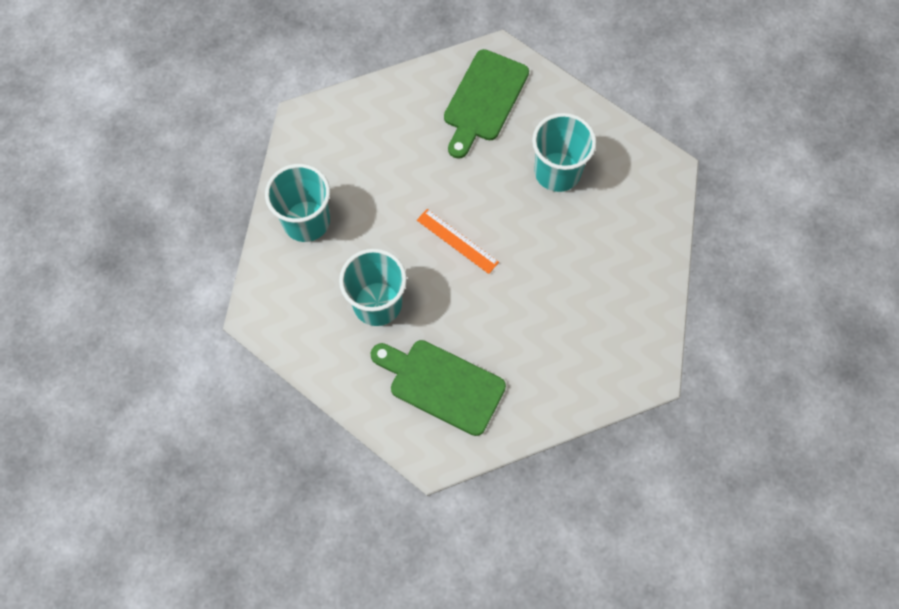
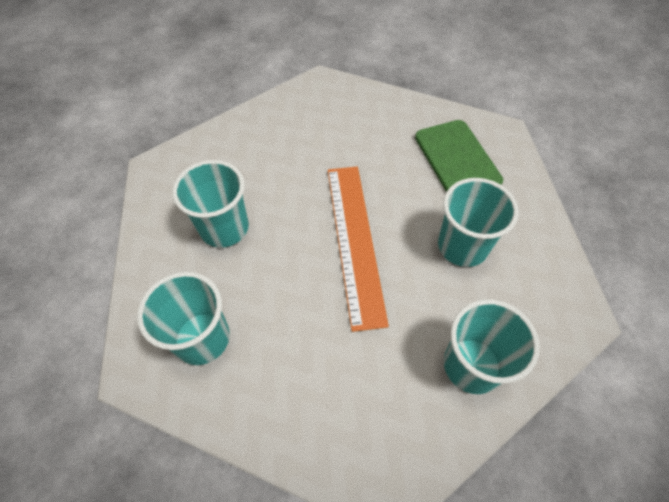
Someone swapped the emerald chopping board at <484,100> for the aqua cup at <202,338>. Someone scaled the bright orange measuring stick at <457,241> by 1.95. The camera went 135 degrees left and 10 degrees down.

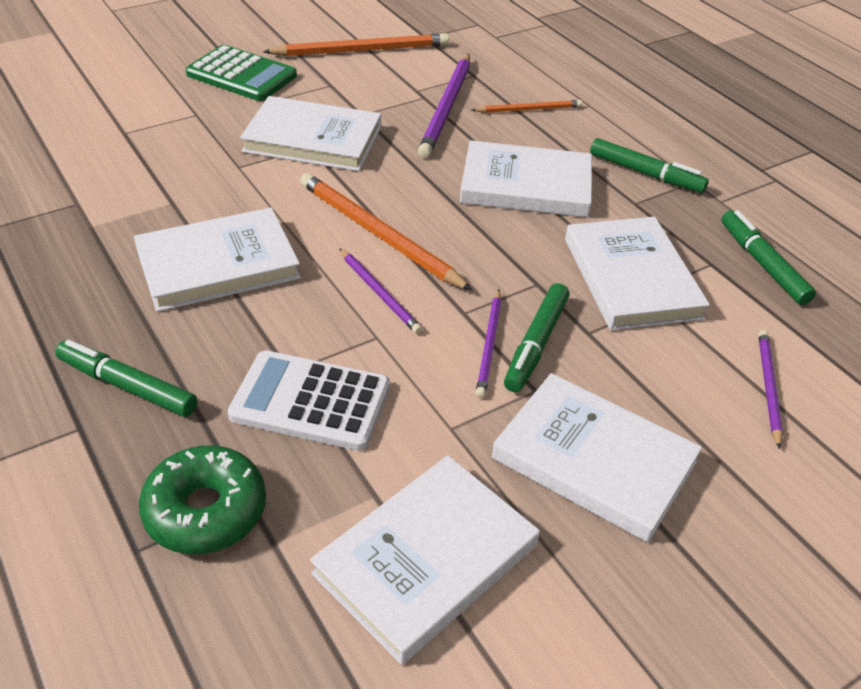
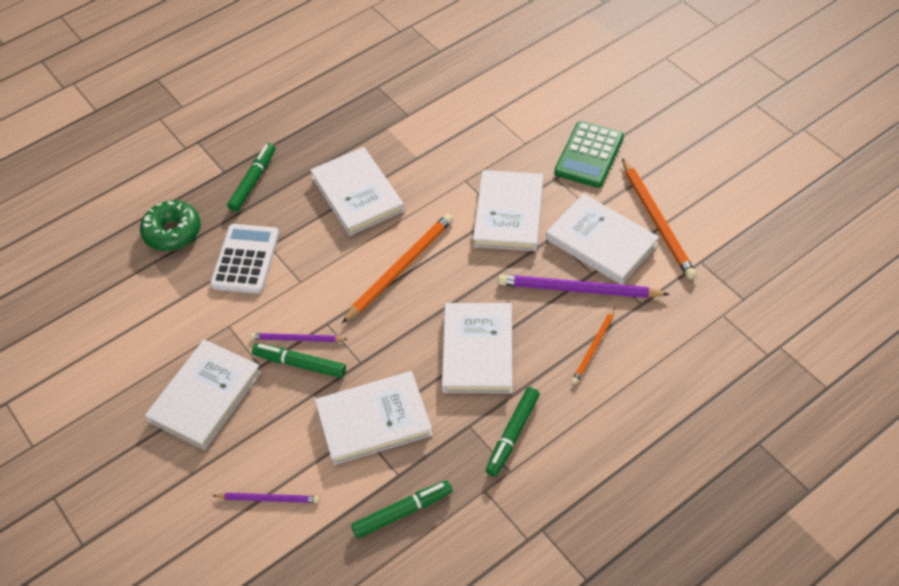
Someone carried the white book from <426,559> to <601,242>. Someone rotated the bright orange lead pencil at <529,109> by 45 degrees clockwise. Someone took away the violet lead pencil at <379,293>. The camera went 90 degrees right and 10 degrees up.

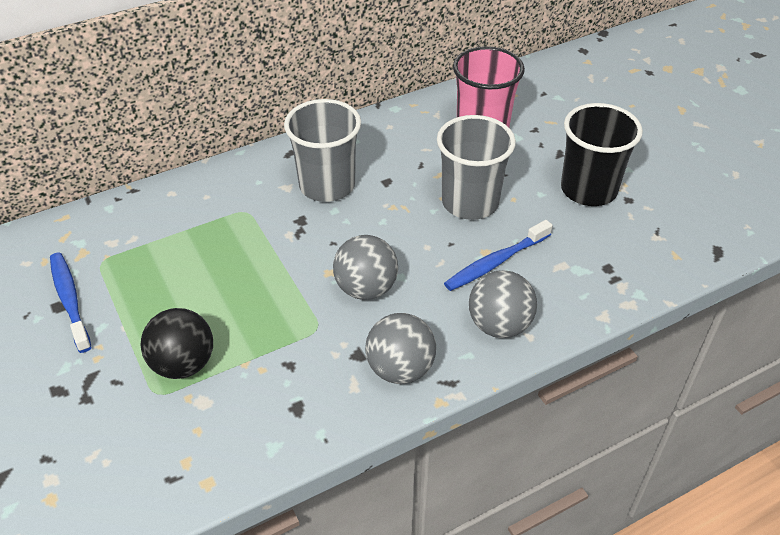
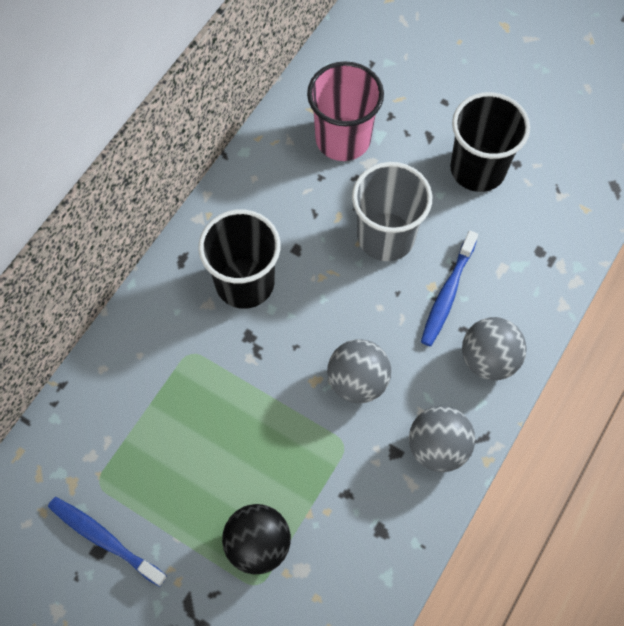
Someone repainted the ash-grey cup at <327,185>, which became the ebony cup at <245,283>. The camera went 30 degrees left and 20 degrees up.

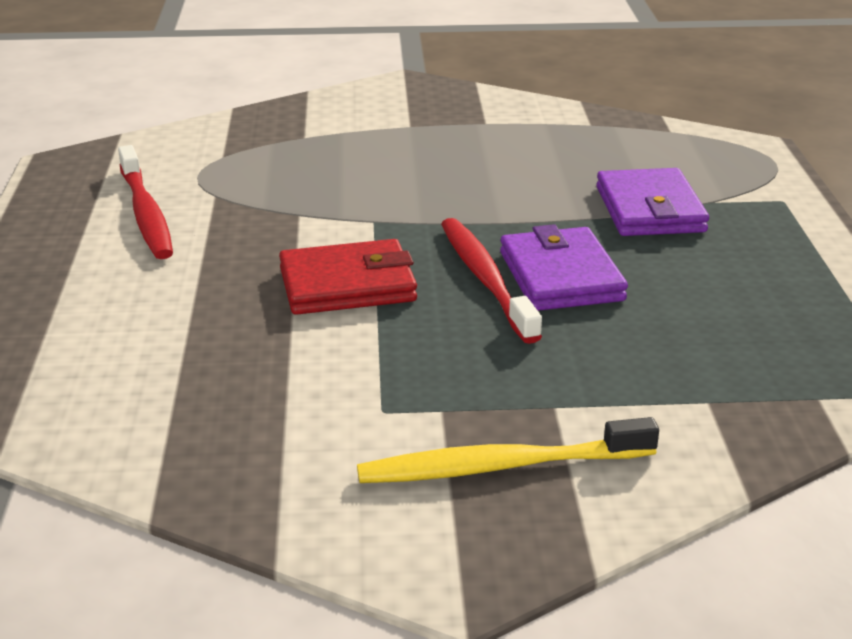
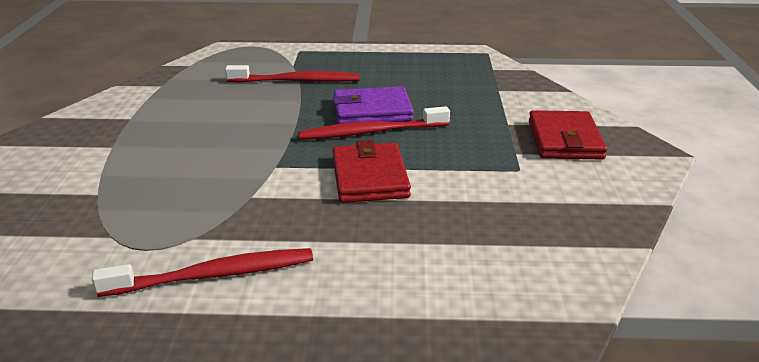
Someone swapped the violet card wallet at <649,209> for the red tooth brush at <297,81>. Someone swapped the yellow tooth brush at <500,466> for the red card wallet at <564,140>. The camera went 85 degrees left and 0 degrees up.

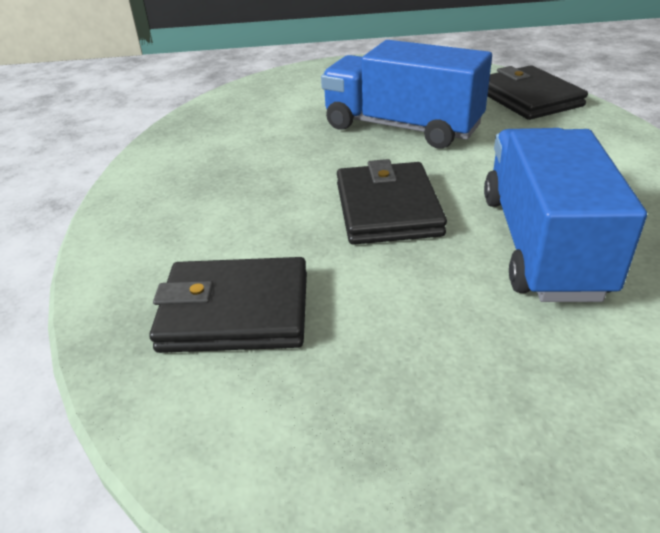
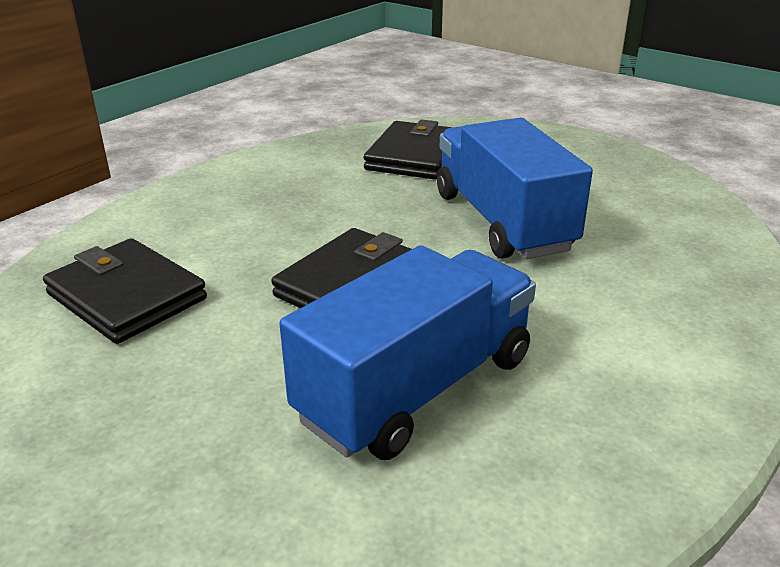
Someone carried the ebony card wallet from <528,98> to <414,156>. The camera went 40 degrees right and 5 degrees down.

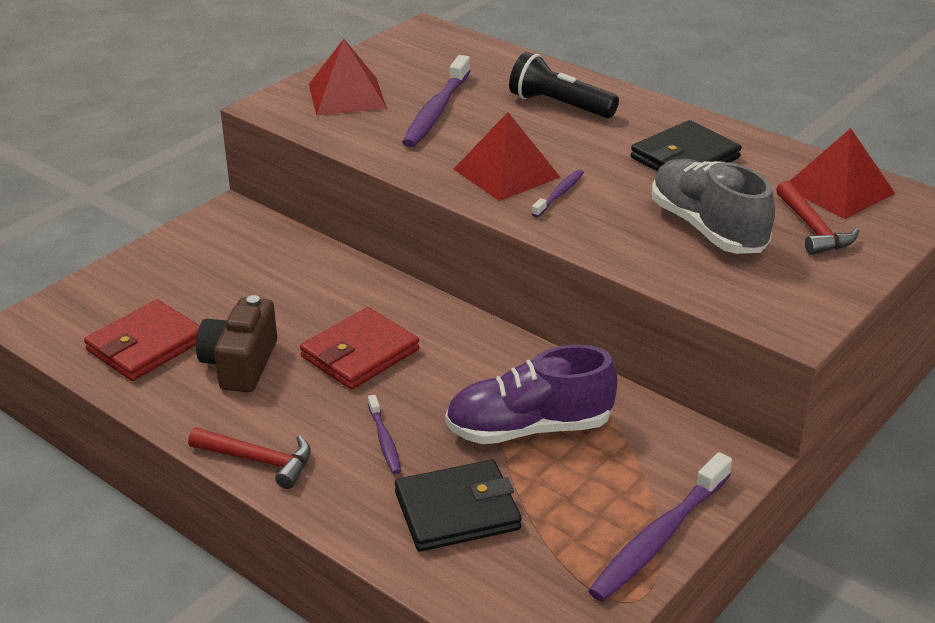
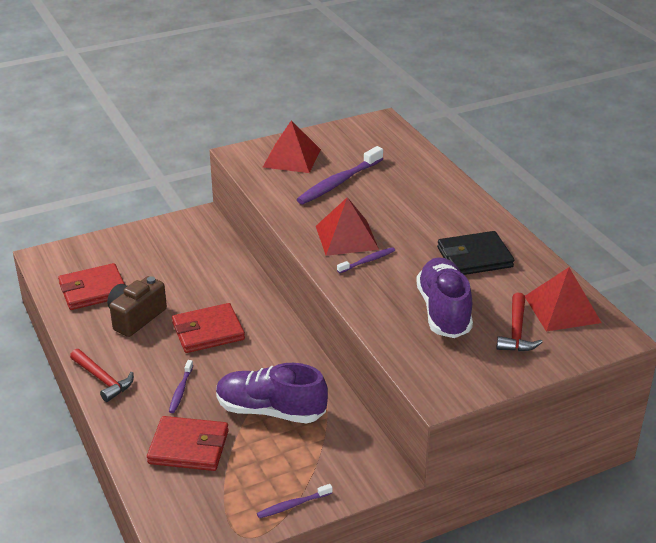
Someone repainted the ebony card wallet at <457,510>, which became the red card wallet at <189,447>. Someone scaled the violet tooth brush at <658,538> by 0.52. Someone repainted the ash-grey shoe at <707,228>, which became the violet shoe at <444,311>. Someone took away the ebony pocket torch at <559,105>. The camera went 25 degrees right and 0 degrees up.

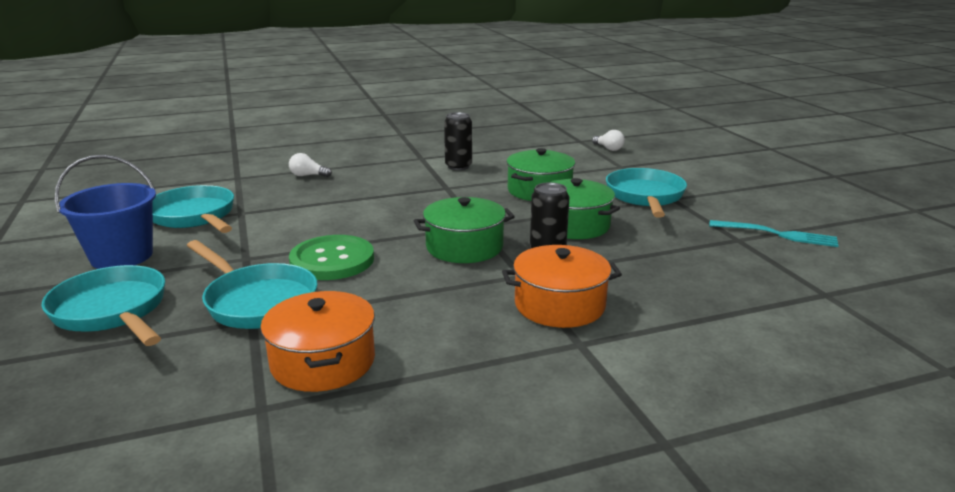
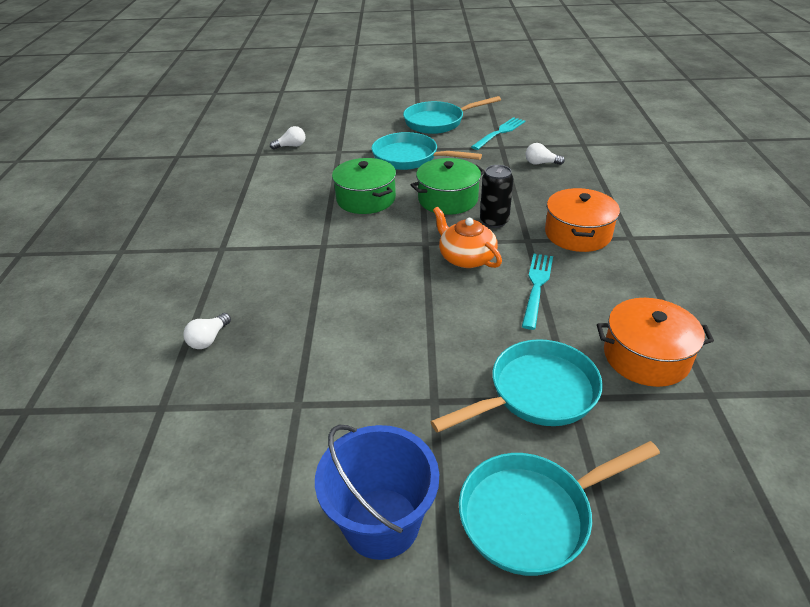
Someone carried the aqua skillet from <194,216> to <438,122>. Someone swapped the emerald pot at <464,247> for the bright orange tea pot at <466,257>. Someone put down the aqua table fork at <536,287>. Someone put down the white light bulb at <541,163>. Someone took away the emerald button at <332,260>. Someone took away the ebony can at <458,166>. The camera went 70 degrees left and 15 degrees up.

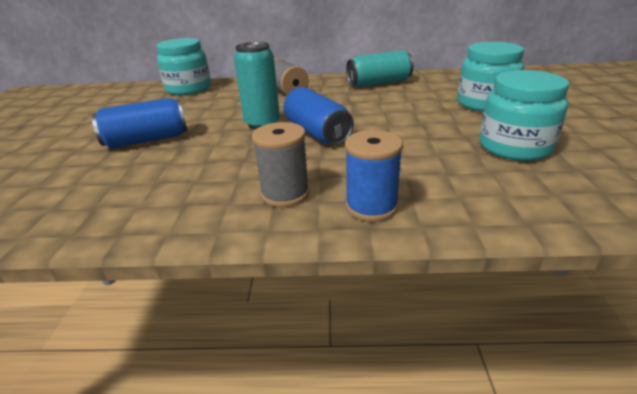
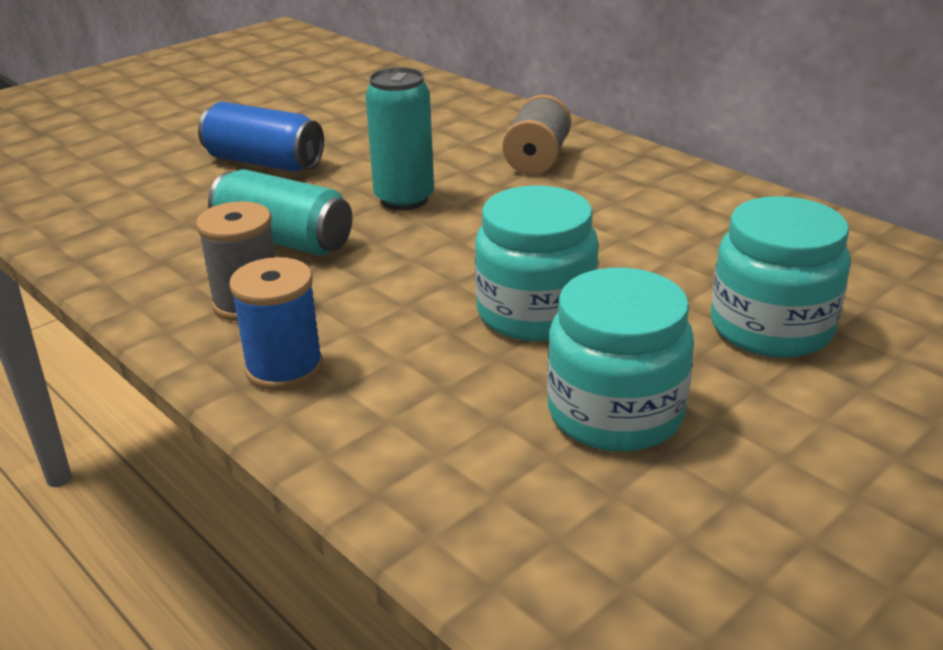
Someone carried the aqua can from <379,83> to <284,240>. Someone carried the aqua preserve jar from <188,89> to <535,313>. Someone took away the blue can at <317,133>. The camera went 45 degrees right and 0 degrees up.

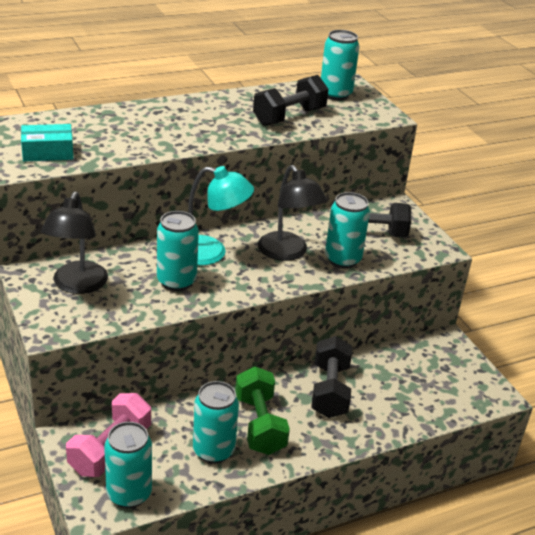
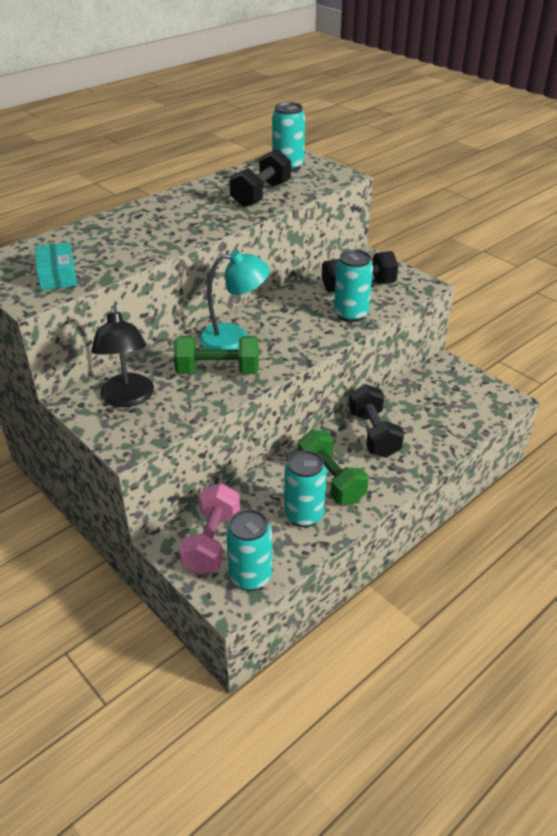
Someone rotated the aqua parcel at <48,152> by 75 degrees counterclockwise. Someone swapped the aqua can at <176,281> for the emerald free weight at <218,371>. Someone took away the ebony desk lamp at <287,253>. The camera went 15 degrees left and 5 degrees up.

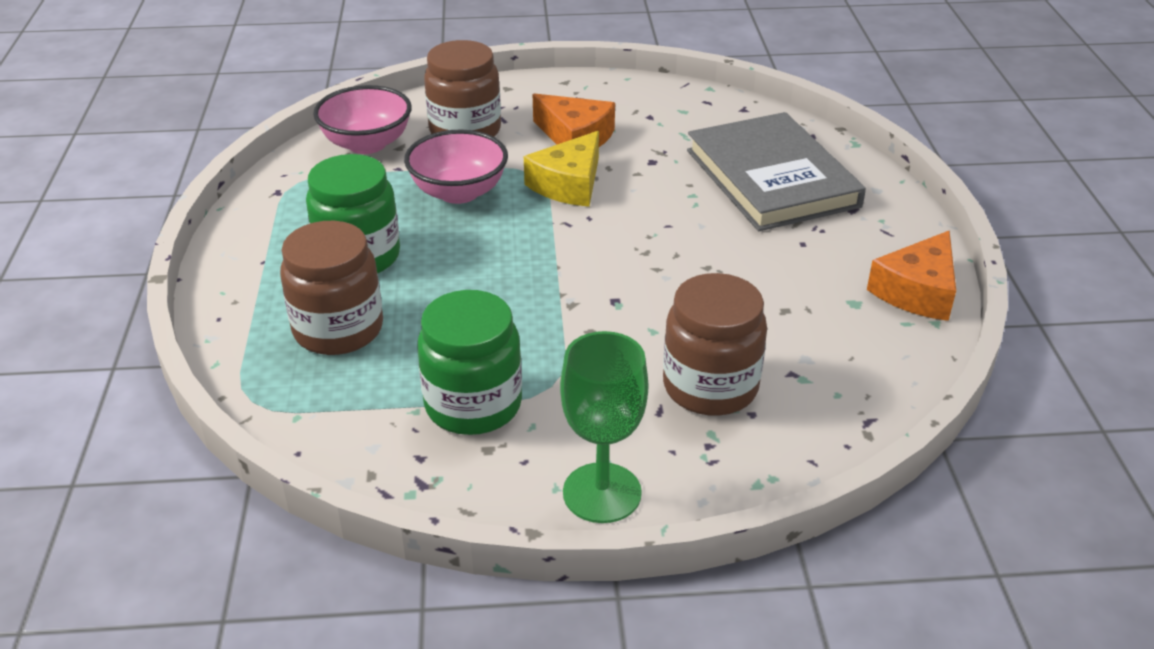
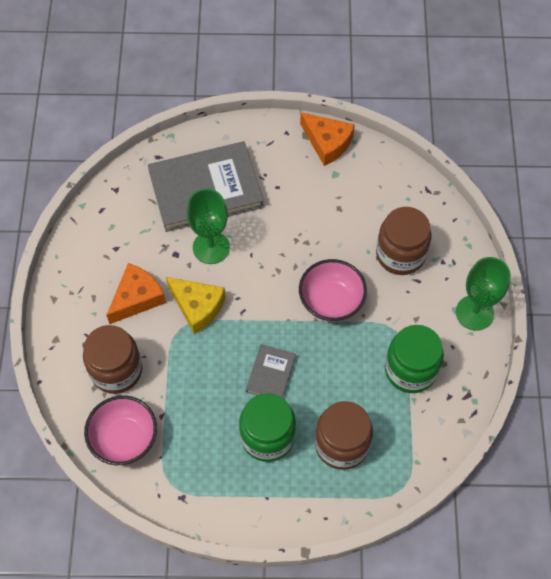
Someone put down the emerald wine glass at <211,247>. Someone put down the ash-grey book at <271,374>. Someone carried the rose-pink deep dish from <458,192> to <331,301>. The camera went 85 degrees left and 25 degrees up.

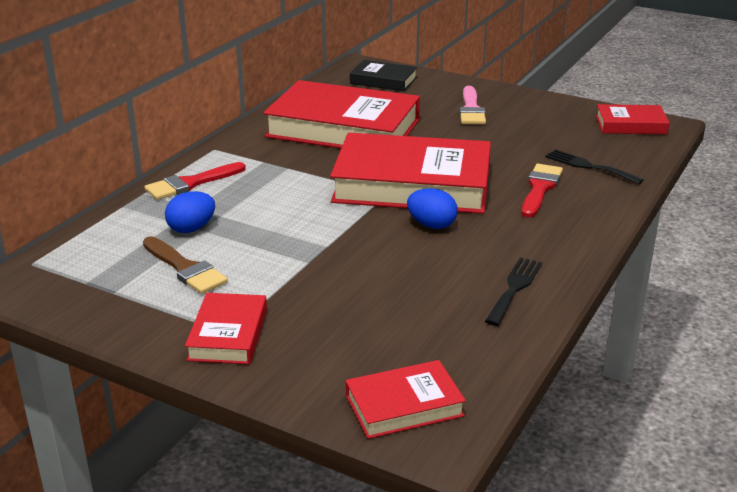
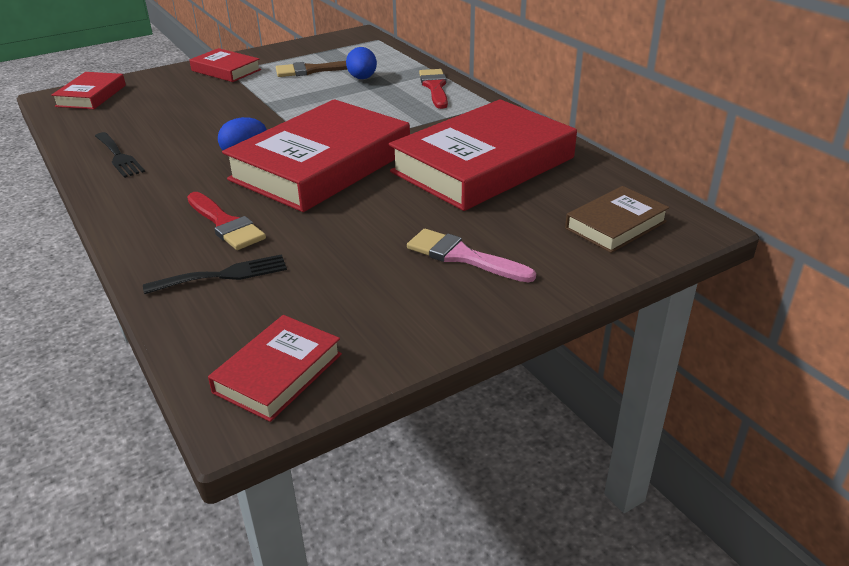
Someone repainted the ebony book at <383,80>, which became the russet book at <615,225>. The camera went 120 degrees right and 5 degrees up.

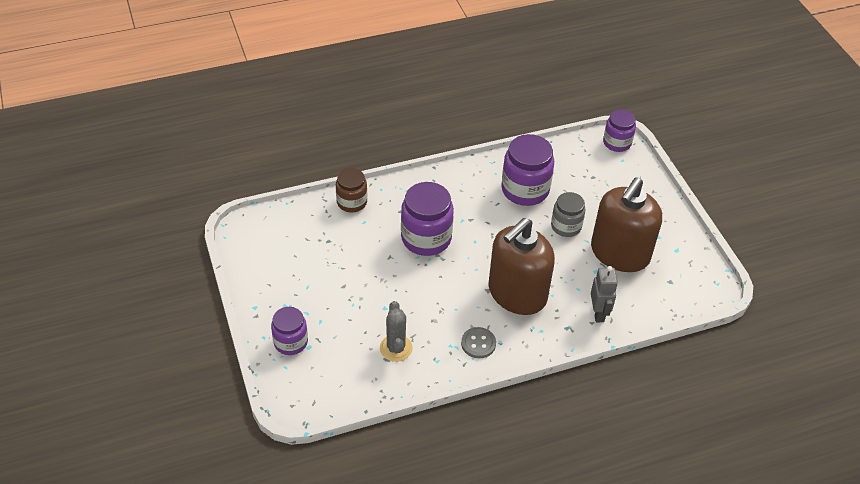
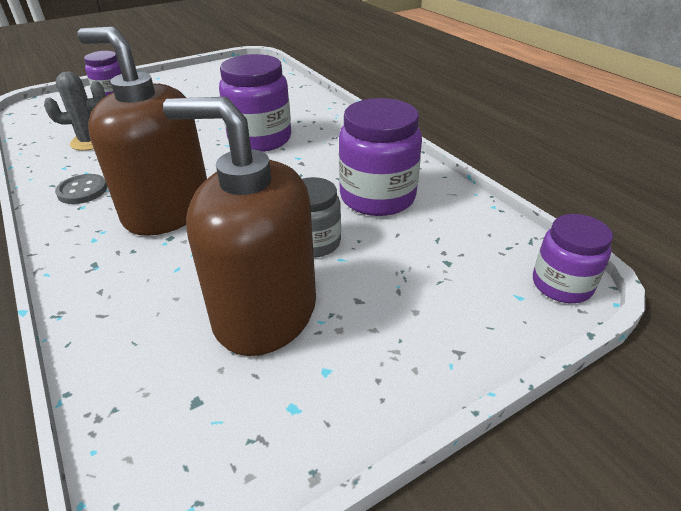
Someone took away the russet preserve jar at <352,202>. Someone took away the ash-grey robot at <598,313>. The camera went 80 degrees right and 10 degrees down.

